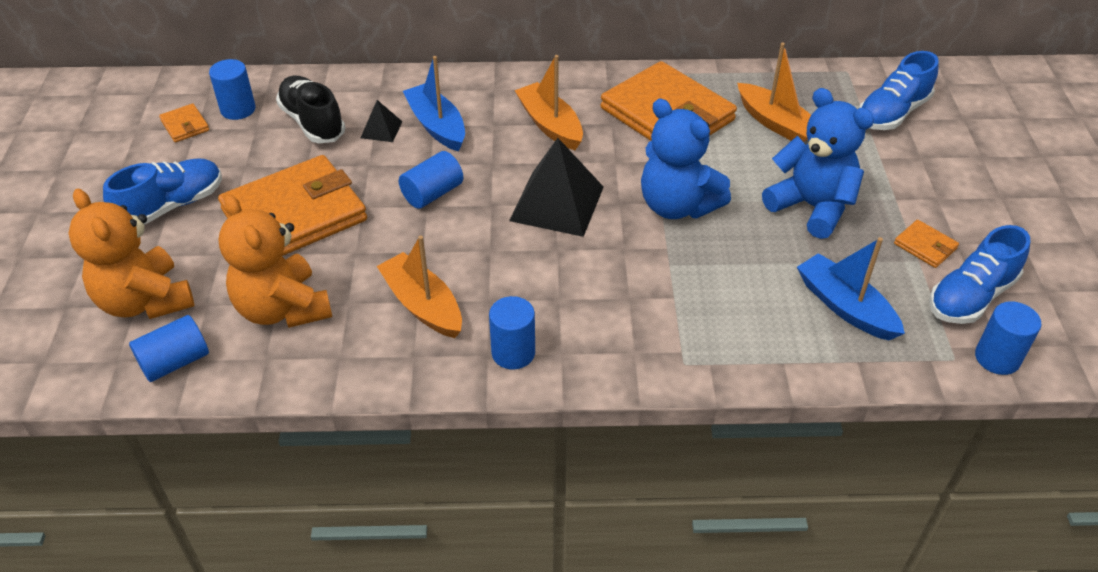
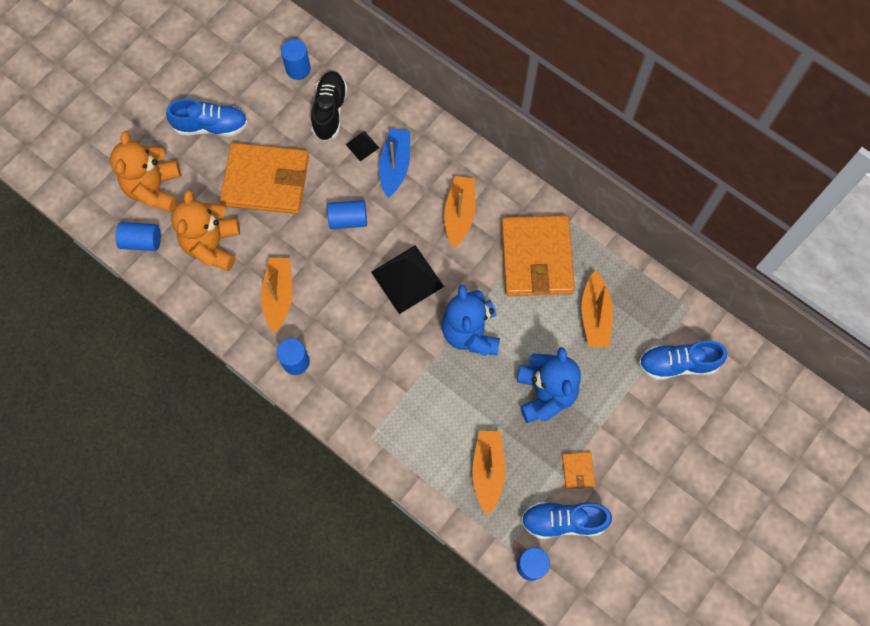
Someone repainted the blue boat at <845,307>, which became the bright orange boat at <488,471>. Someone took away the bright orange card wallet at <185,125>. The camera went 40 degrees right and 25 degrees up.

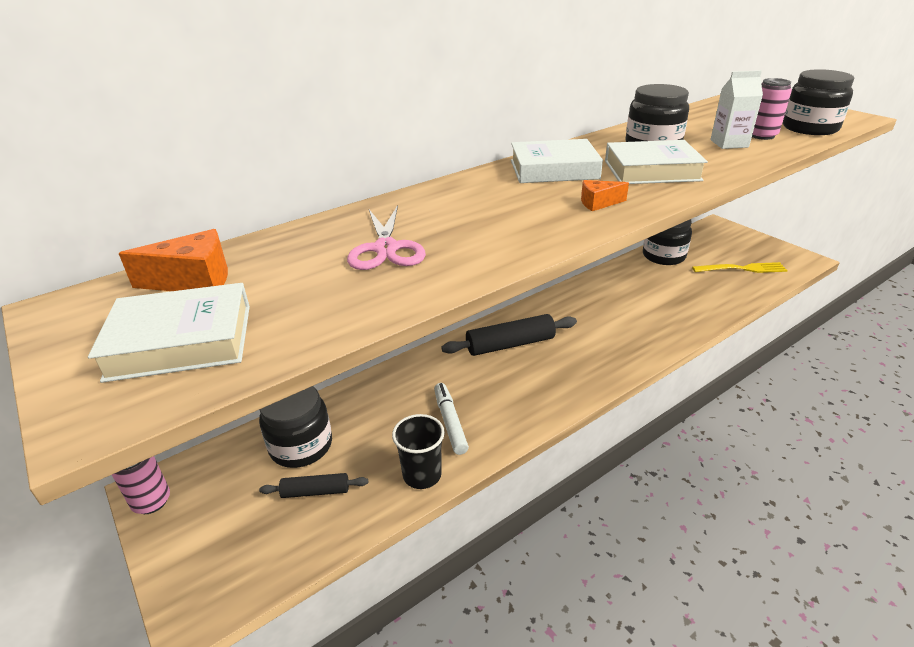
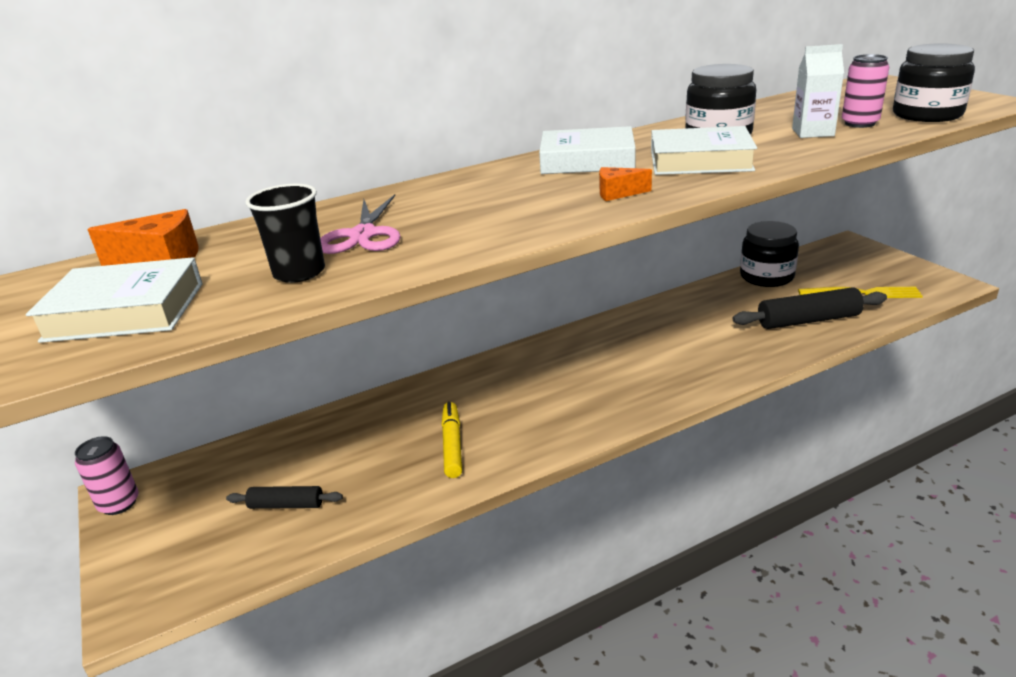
Someone carried the ebony cup from <422,475> to <299,273>. Someone repainted the white felt pen at <450,422>, which became the yellow felt pen at <452,445>. Someone carried the ebony pastry roller from <510,344> to <808,320>. Someone took away the ebony preserve jar at <301,446>. The camera went 10 degrees right and 5 degrees down.

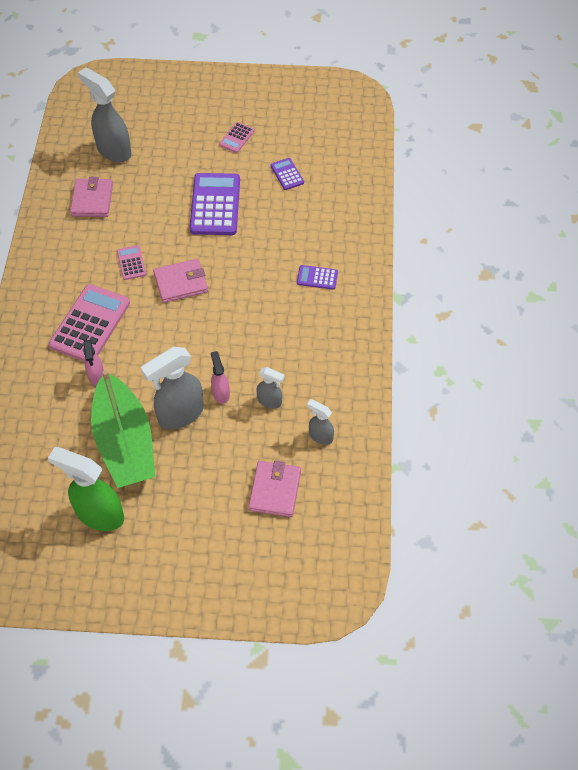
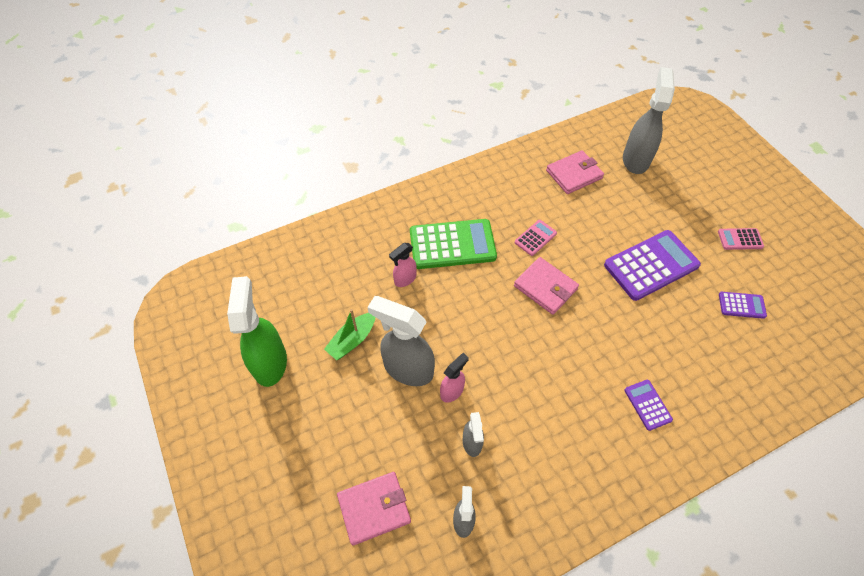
Someone scaled the emerald boat at <125,442> by 0.47. Someone repainted the rose-pink pocket calculator at <90,324>, which became the emerald pocket calculator at <452,244>. Someone rotated the violet pocket calculator at <287,174> by 60 degrees clockwise. The camera went 60 degrees right and 0 degrees up.

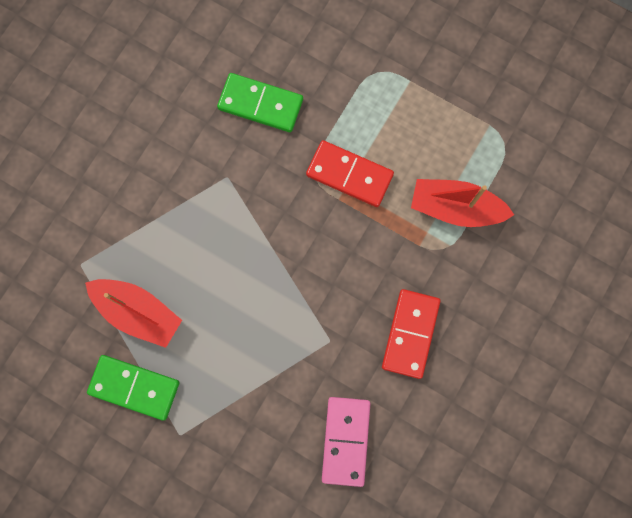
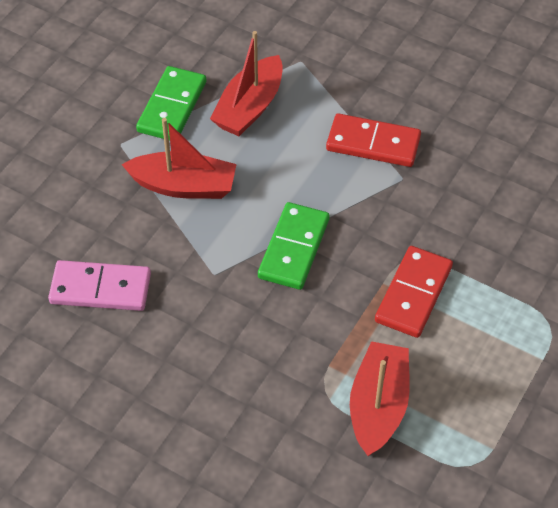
Someone put down the red boat at <184,186>. Someone carried the emerald domino tile from <260,104> to <294,248>. Someone carried the red domino tile from <410,334> to <373,143>. The camera went 90 degrees right and 25 degrees down.

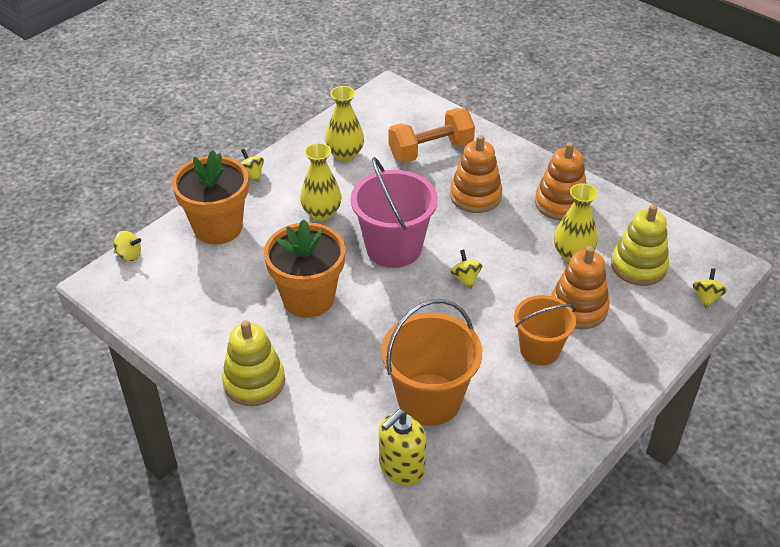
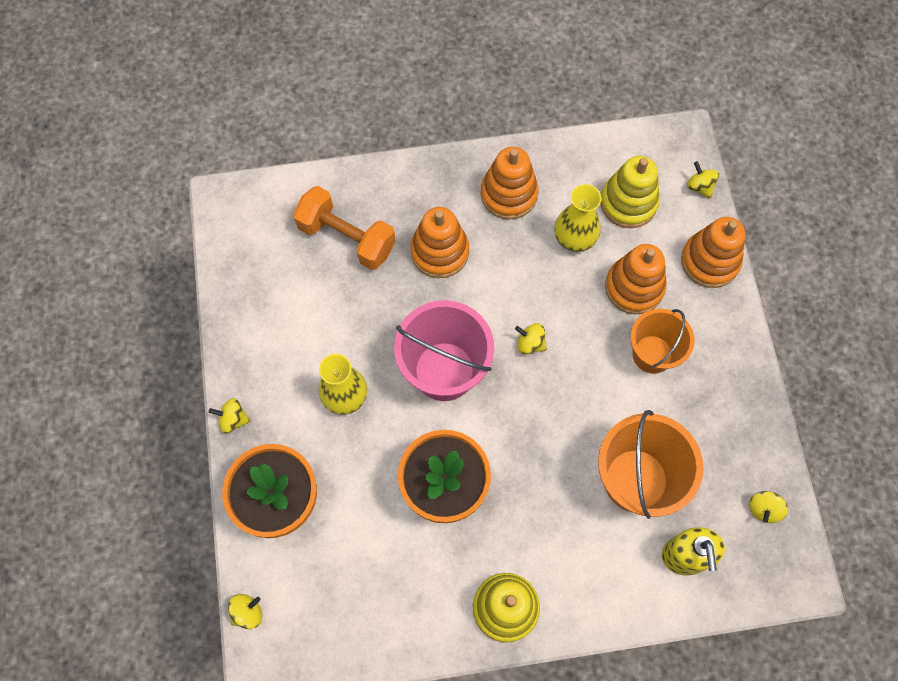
Someone rotated the bright orange free weight at <431,151> by 75 degrees counterclockwise. Someone put down the bright orange ring stacker at <709,261>. Someone put down the yellow spinning top at <763,509>. Someone took away the yellow flower vase at <345,154>. The camera went 50 degrees left and 25 degrees up.

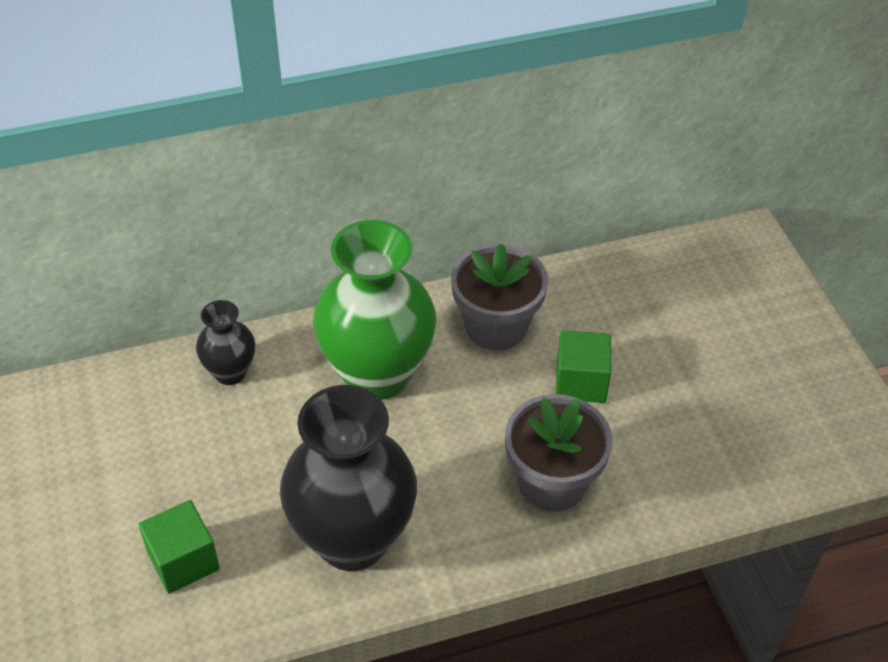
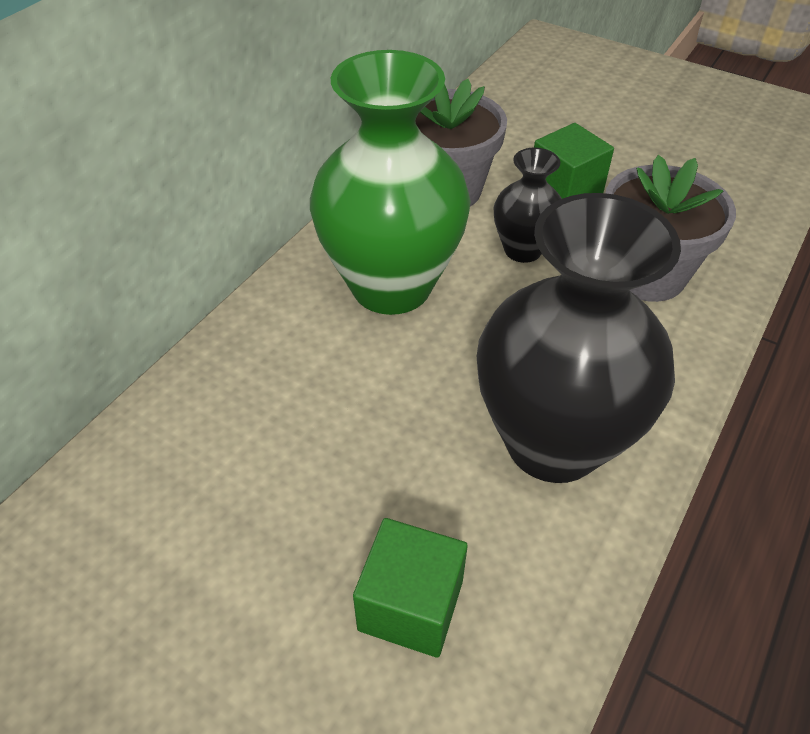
Someone carried the ebony flower vase from <230,372> to <522,250>. The camera went 40 degrees left and 0 degrees up.

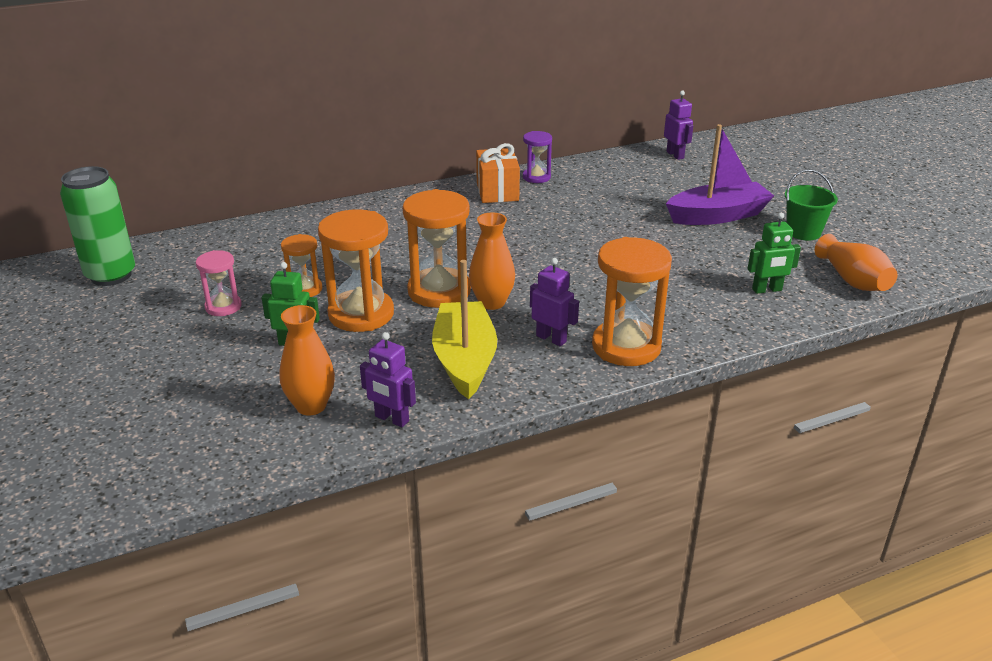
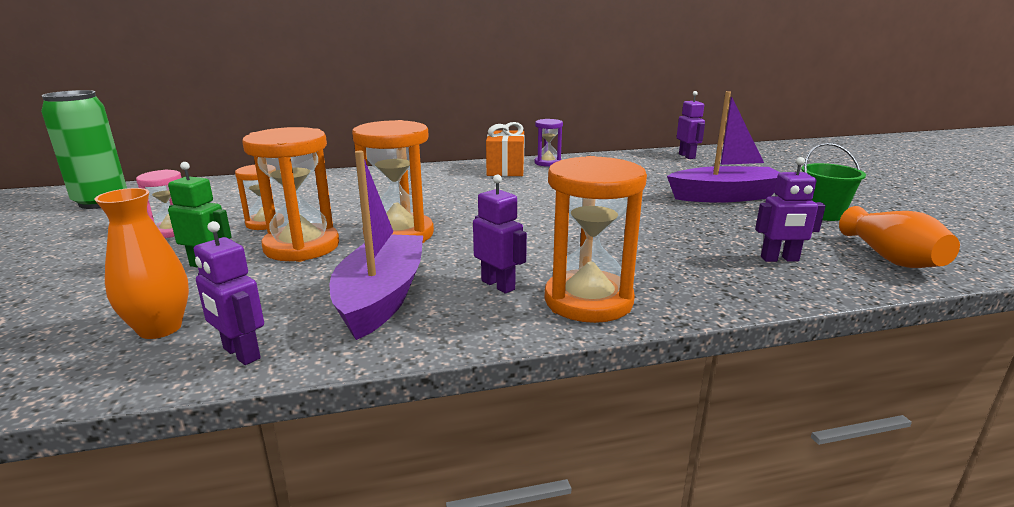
Someone repainted the yellow boat at <465,360>, which became the violet boat at <381,298>. Someone repainted the emerald robot at <767,290>, which became the violet robot at <779,259>. Someone took away the bright orange flower vase at <492,303>. The camera went 10 degrees right and 10 degrees down.

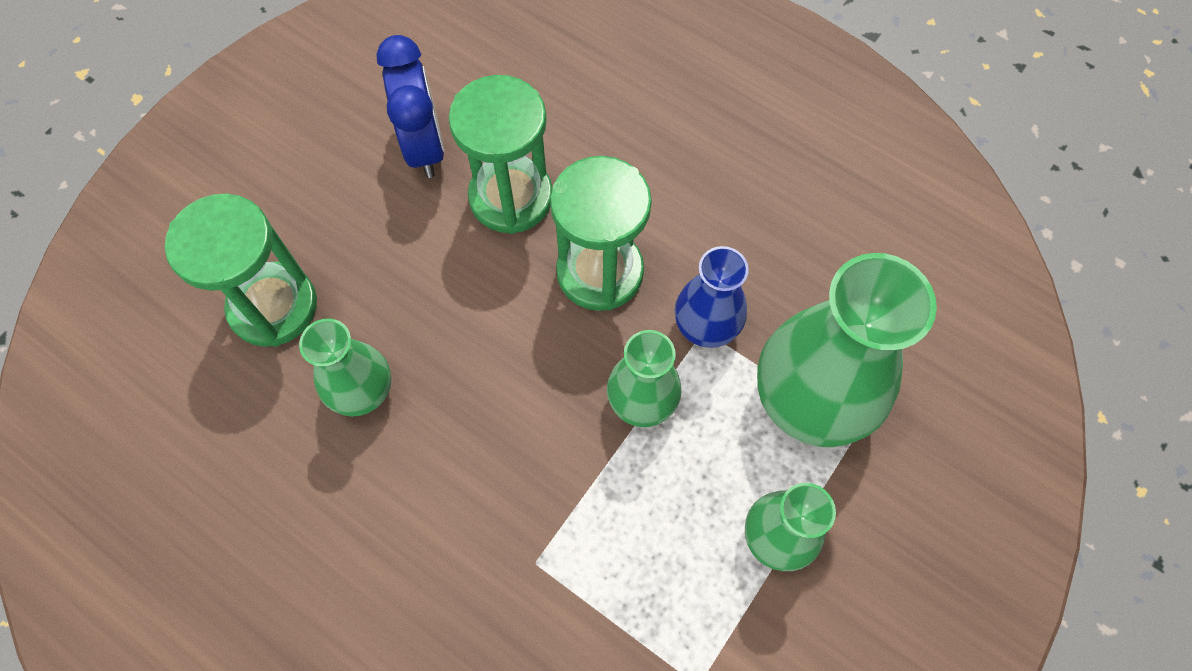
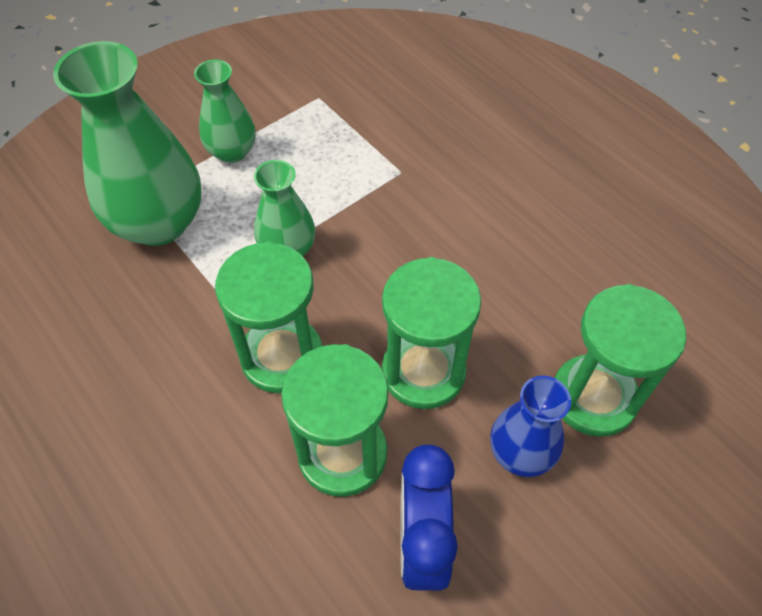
Someone put down the emerald sand timer at <423,372>. Someone carried the blue flower vase from <706,325> to <520,452>. Someone took away the emerald flower vase at <362,390>. The camera went 165 degrees left and 10 degrees down.

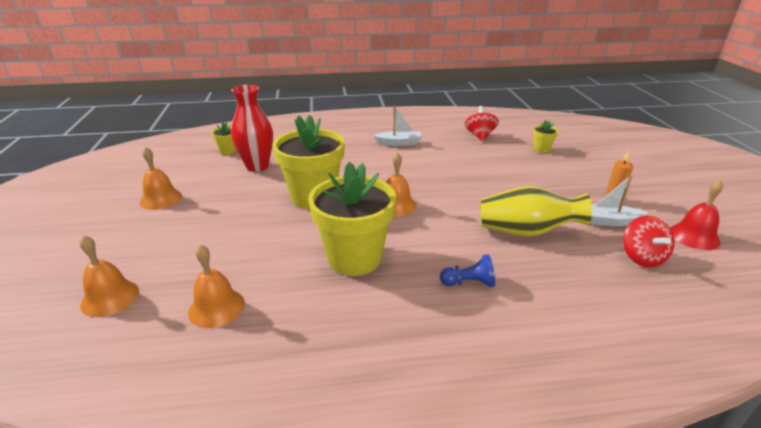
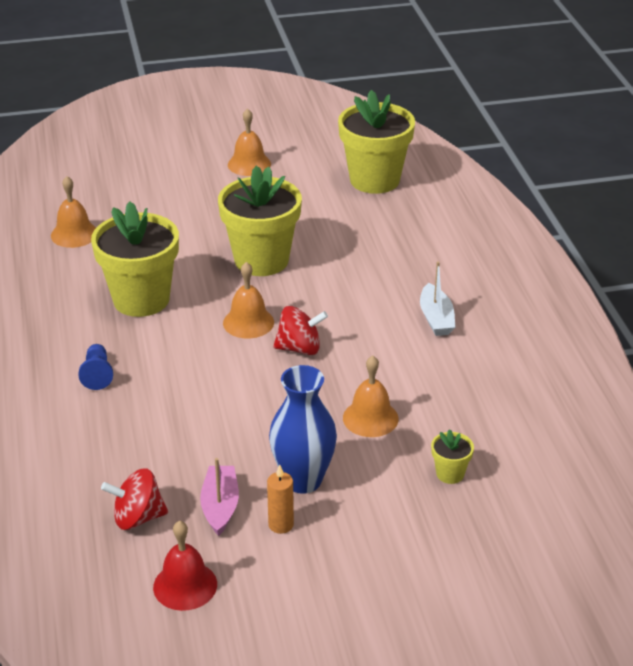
Someone repainted the white boat at <608,221>, which became the rose-pink boat at <220,506>. Someone put down the blue flower vase at <303,480>. Someone carried the red spinning top from <480,136> to <299,348>. Someone scaled the yellow flower pot at <228,151> by 2.35. Someone carried the bright orange school bell from <110,297> to <370,418>. Someone took away the red flower vase at <257,166>. Someone took away the yellow flower vase at <526,231>. The camera went 85 degrees right and 5 degrees up.

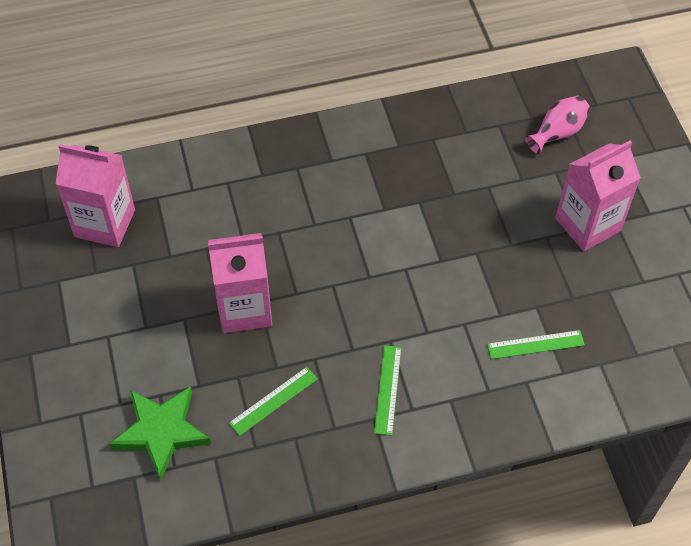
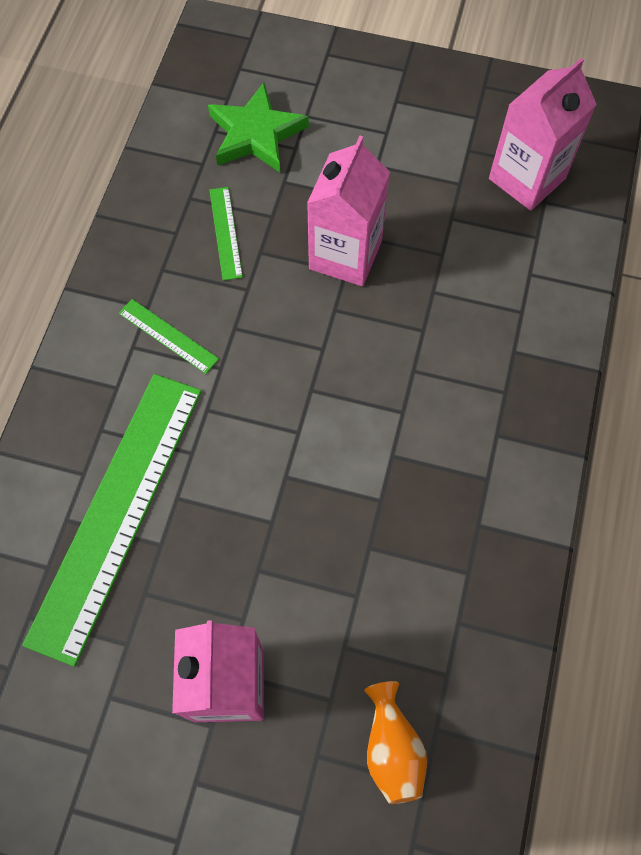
Someone scaled the emerald measuring stick at <535,345> by 2.45. Someone repainted the rose-pink flower vase at <557,133>, which became the bright orange flower vase at <392,748>. The camera went 120 degrees right and 10 degrees up.

